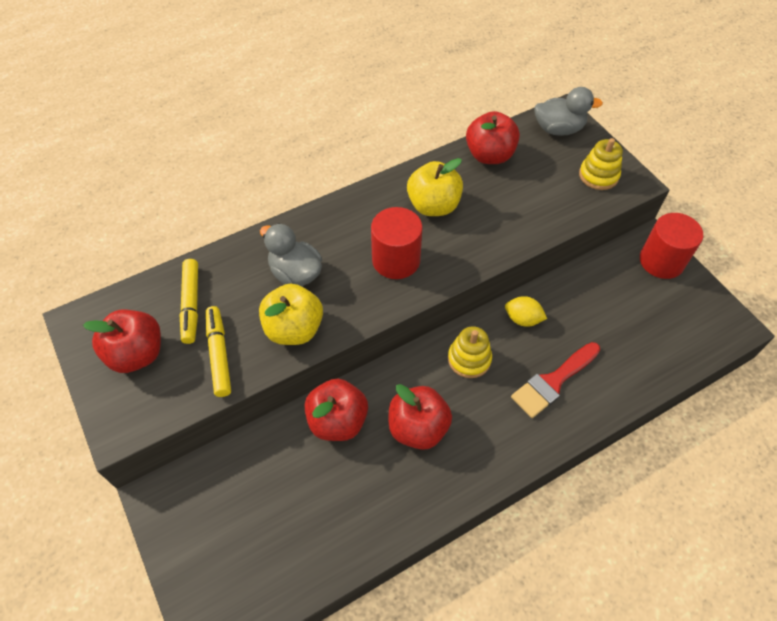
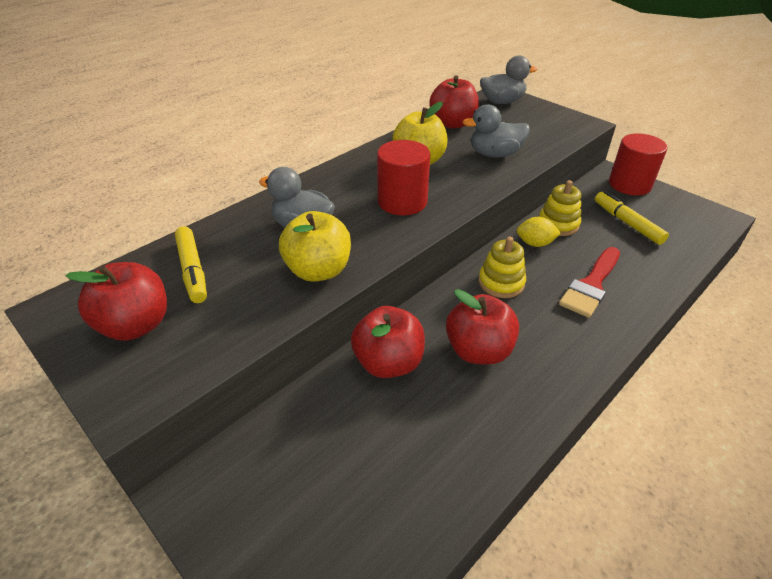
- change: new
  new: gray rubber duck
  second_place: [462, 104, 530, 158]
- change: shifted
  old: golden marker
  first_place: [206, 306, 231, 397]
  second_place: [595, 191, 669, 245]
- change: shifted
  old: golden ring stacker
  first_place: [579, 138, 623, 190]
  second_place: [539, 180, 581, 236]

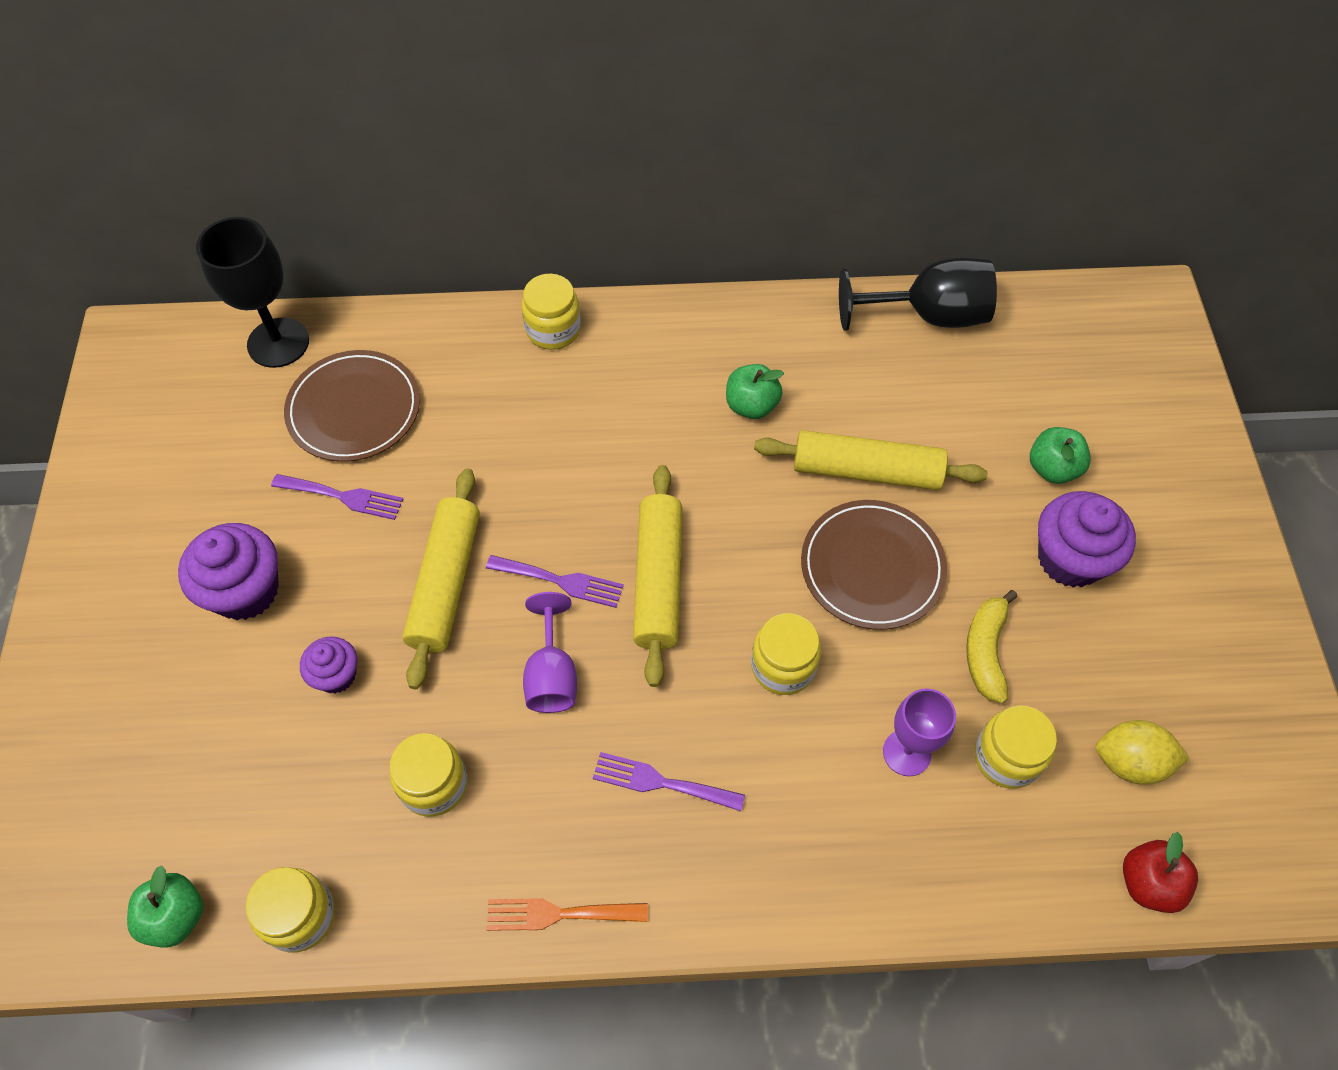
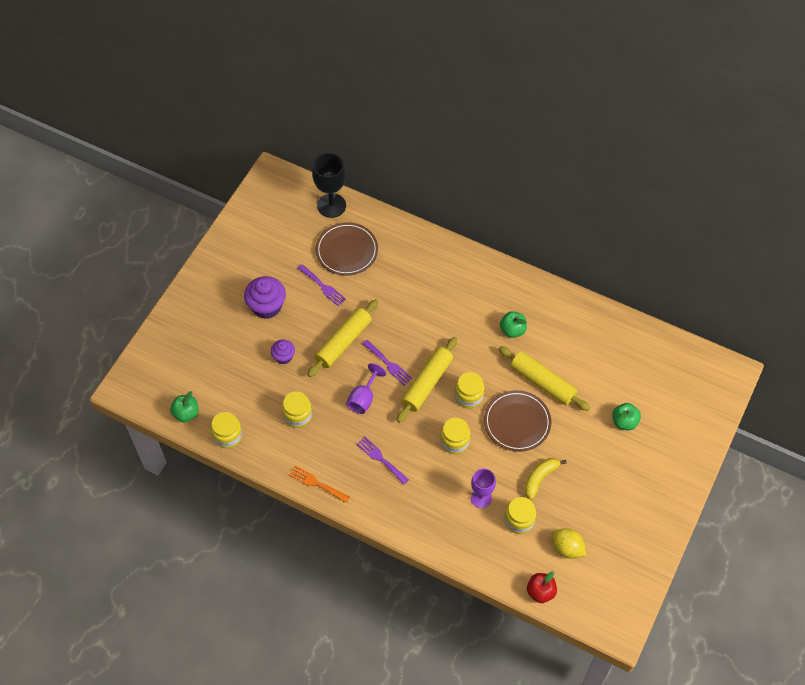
- change: gone
  old: jet-black wine glass
  first_place: [839, 257, 997, 331]
- change: gone
  old: purple muffin
  first_place: [1038, 491, 1136, 588]
- change: shifted
  old: golden preserve jar
  first_place: [522, 274, 581, 350]
  second_place: [455, 372, 484, 408]

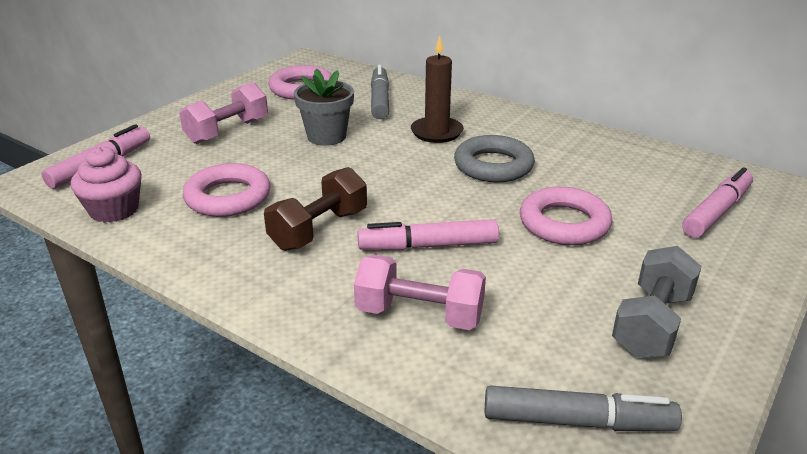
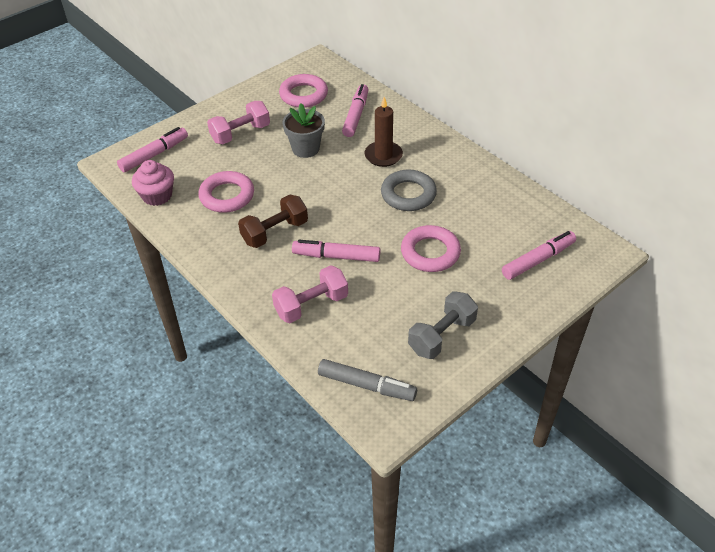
- change: repainted
  old: gray marker
  new: rose-pink marker
  first_place: [371, 65, 389, 119]
  second_place: [342, 84, 369, 137]
- change: rotated
  old: rose-pink hand weight
  first_place: [354, 255, 486, 330]
  second_place: [272, 265, 348, 323]
  degrees: -60

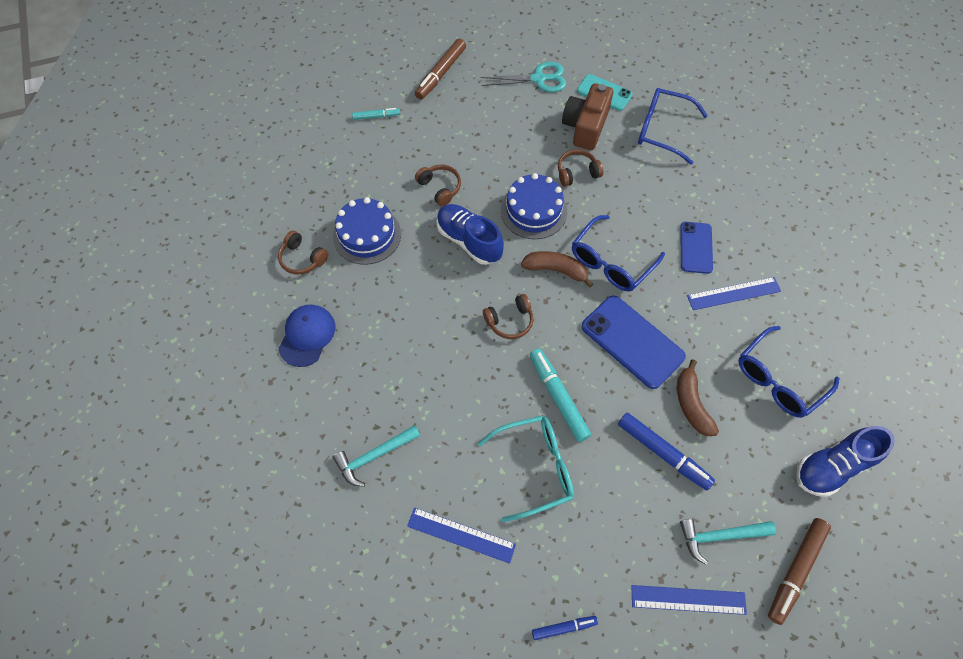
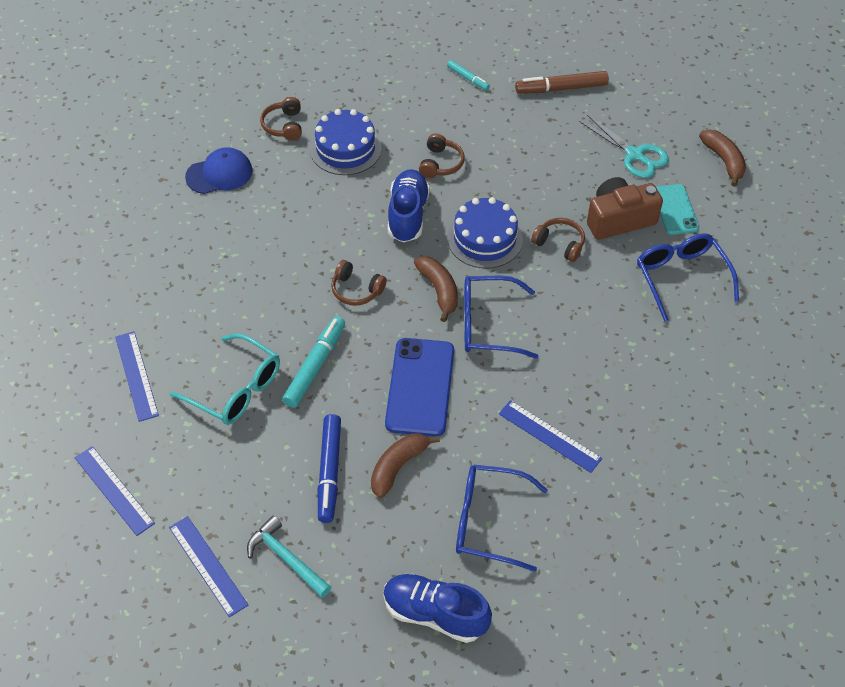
- change: gone
  old: turquoise carpenter's hammer
  first_place: [333, 425, 421, 487]
- change: gone
  old: blue smartphone
  first_place: [680, 222, 713, 274]
- change: gone
  old: brown marker
  first_place: [768, 518, 831, 625]
- change: new
  new: brown banana fruit
  second_place: [699, 130, 746, 187]
- change: swapped
  old: blue marker
  new: blue straightedge
  first_place: [532, 616, 598, 640]
  second_place: [75, 446, 155, 536]

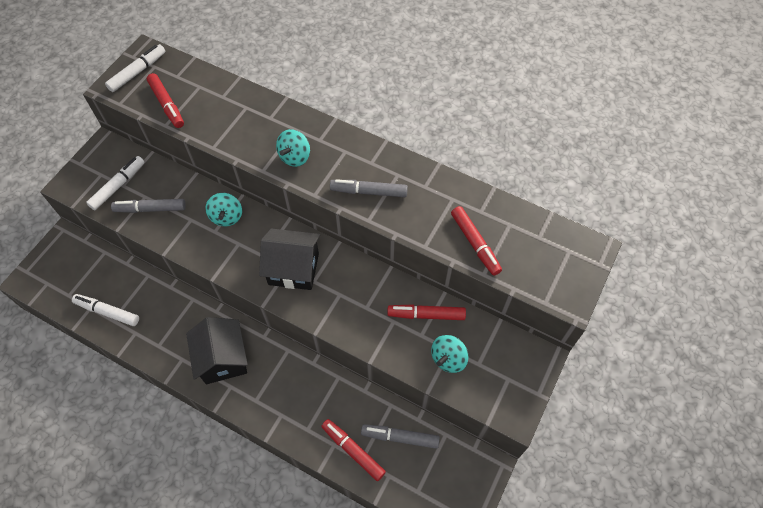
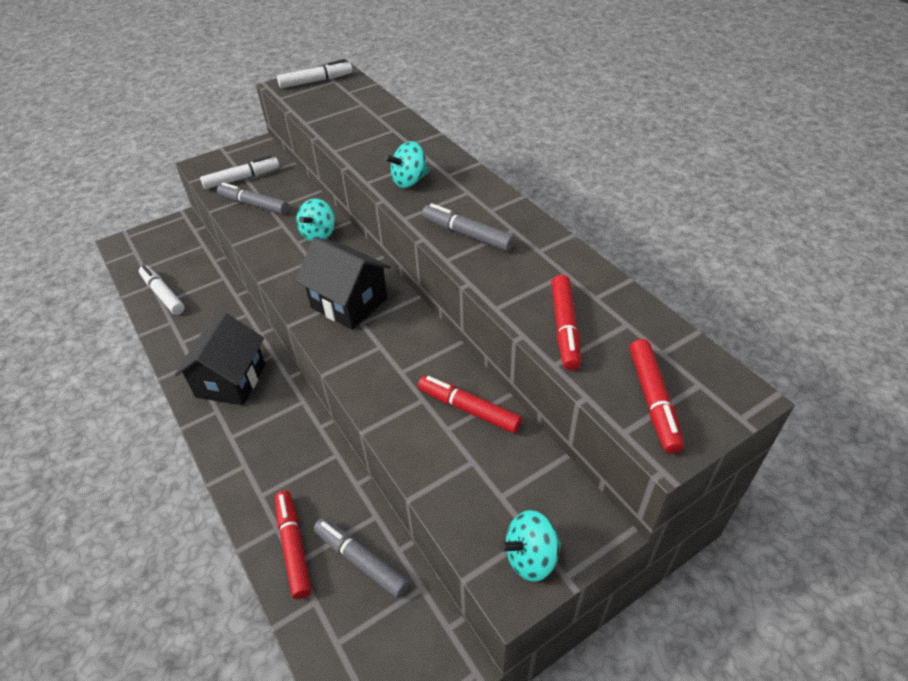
- change: shifted
  old: red marker
  first_place: [147, 73, 184, 128]
  second_place: [630, 339, 684, 454]
- change: shifted
  old: turquoise toy top
  first_place: [431, 335, 469, 373]
  second_place: [499, 510, 561, 581]

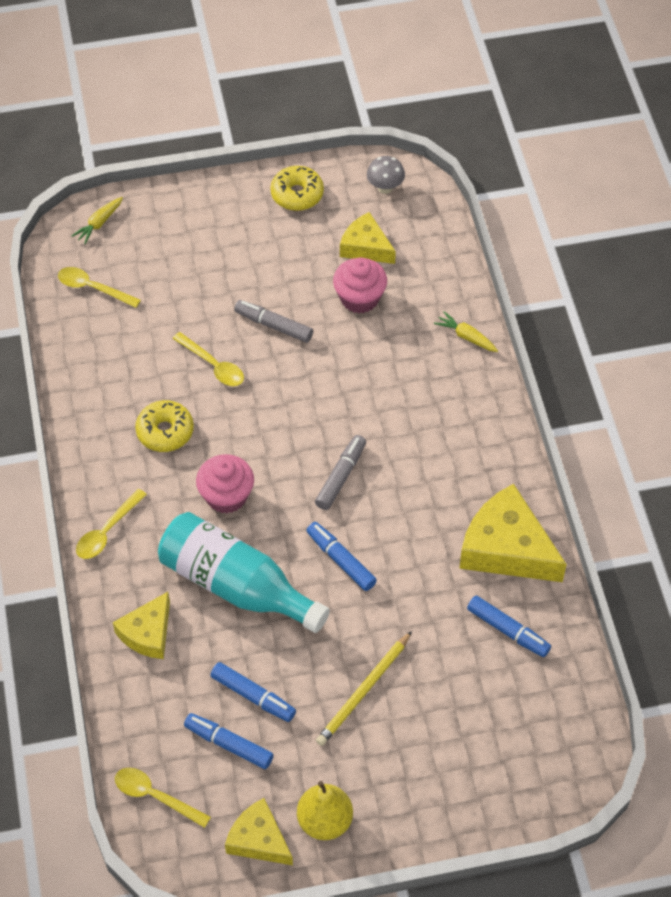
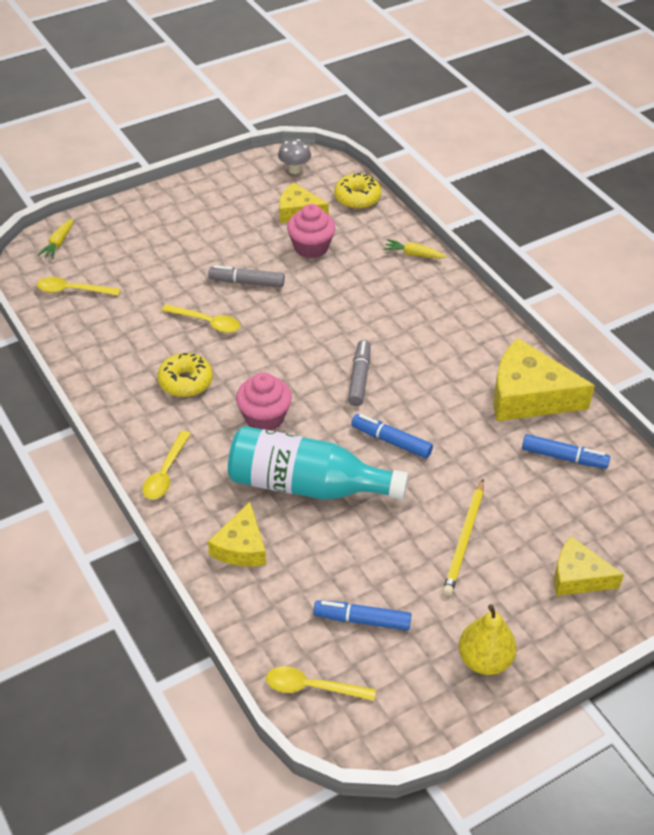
- change: gone
  old: blue marker
  first_place: [210, 662, 296, 722]
- change: shifted
  old: golden cheese
  first_place: [225, 798, 293, 865]
  second_place: [554, 536, 624, 596]
- change: shifted
  old: golden doughnut
  first_place: [270, 166, 324, 211]
  second_place: [334, 173, 381, 209]

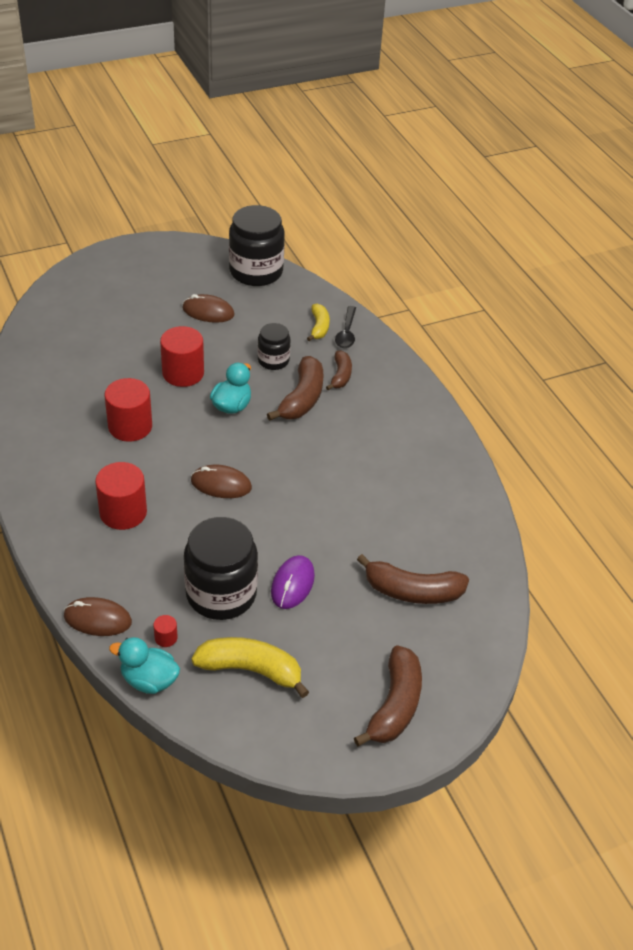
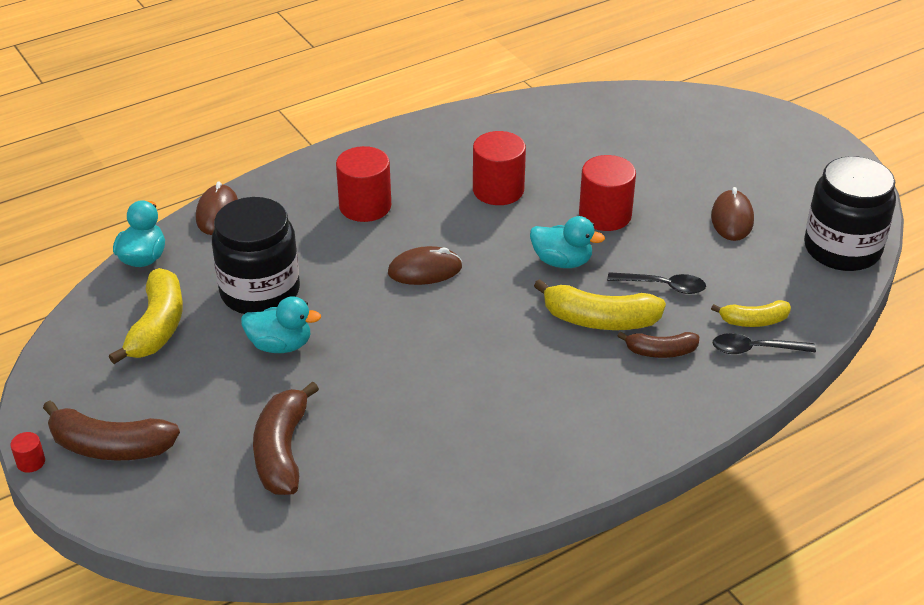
- change: shifted
  old: red cylinder
  first_place: [153, 615, 178, 647]
  second_place: [10, 432, 45, 473]
- change: swapped
  old: jet-black preserve jar
  new: jet-black spoon
  first_place: [258, 323, 290, 370]
  second_place: [607, 272, 706, 294]
- change: swapped
  old: purple computer mouse
  new: turquoise rubber duck
  first_place: [271, 555, 315, 609]
  second_place: [241, 296, 321, 353]
- change: repainted
  old: brown banana fruit
  new: golden banana fruit
  first_place: [267, 356, 323, 421]
  second_place: [534, 279, 666, 330]
- change: rotated
  old: brown computer mouse
  first_place: [191, 465, 252, 498]
  second_place: [388, 246, 462, 285]
  degrees: 75

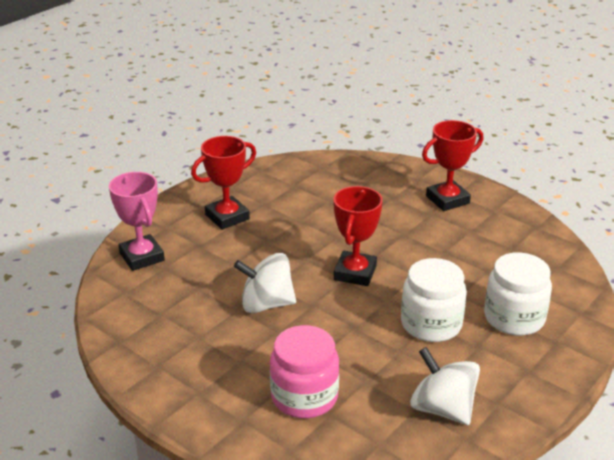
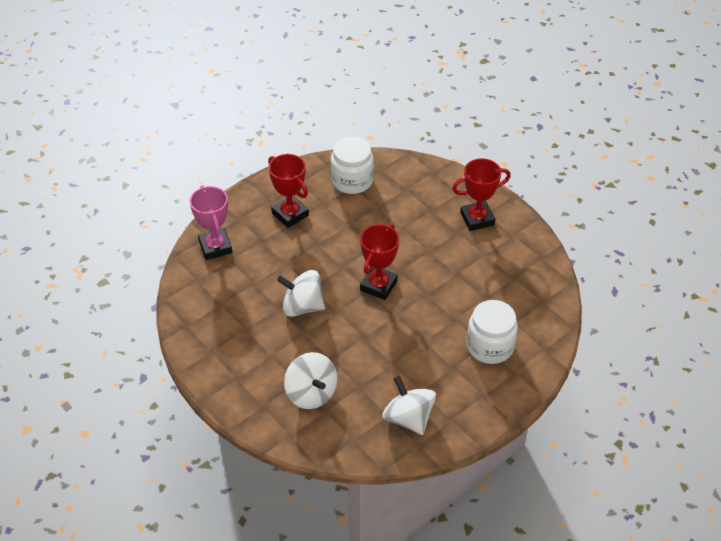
- change: shifted
  old: white preserve jar
  first_place: [401, 258, 467, 342]
  second_place: [331, 137, 374, 194]
- change: swapped
  old: rose-pink preserve jar
  new: white toy top
  first_place: [270, 325, 339, 418]
  second_place: [284, 352, 337, 409]
- change: rotated
  old: red trophy
  first_place: [191, 136, 256, 230]
  second_place: [268, 154, 309, 228]
  degrees: 75

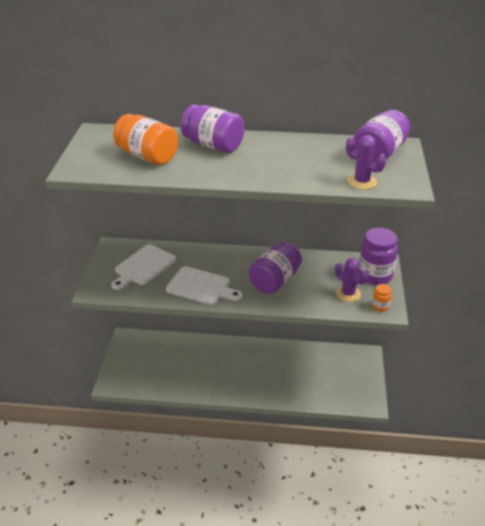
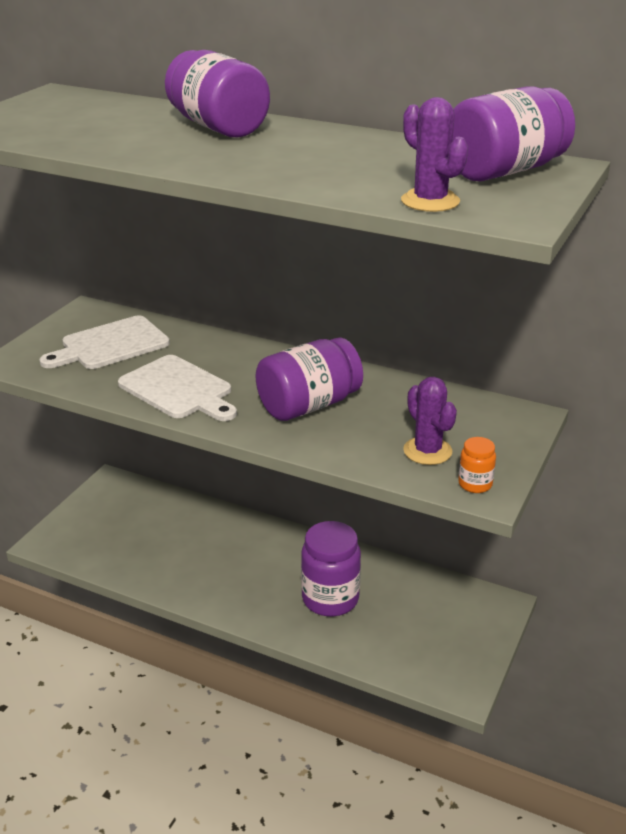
- change: gone
  old: bright orange preserve jar
  first_place: [113, 114, 178, 165]
- change: shifted
  old: purple preserve jar
  first_place: [358, 228, 398, 285]
  second_place: [301, 521, 361, 616]

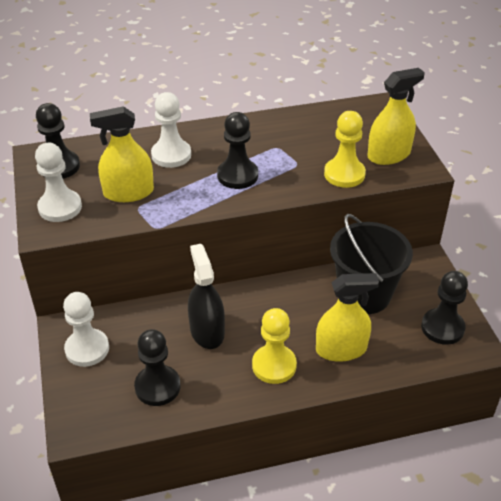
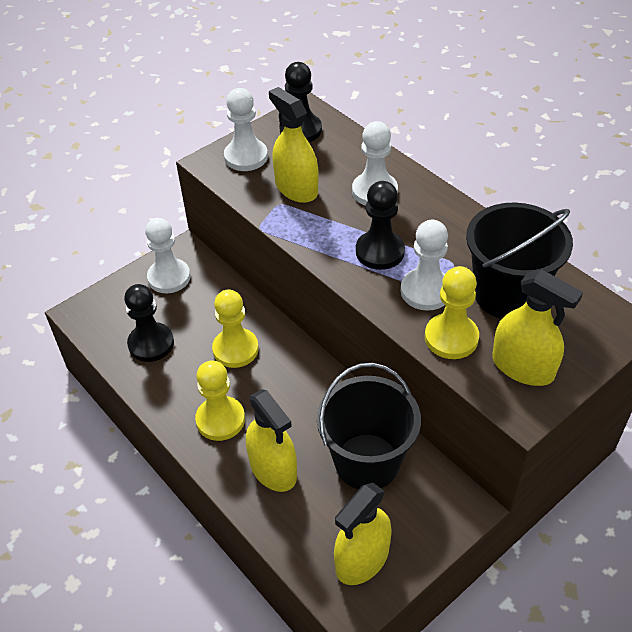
- change: new
  new: white game pawn
  second_place: [401, 220, 448, 310]
- change: new
  new: jet-black bucket
  second_place: [466, 202, 573, 319]
- change: swapped
  old: jet-black spray cleaner
  new: golden game pawn
  first_place: [188, 244, 225, 349]
  second_place: [212, 289, 259, 368]
- change: swapped
  old: jet-black game pawn
  new: golden spray cleaner
  first_place: [421, 271, 468, 345]
  second_place: [334, 483, 392, 585]

